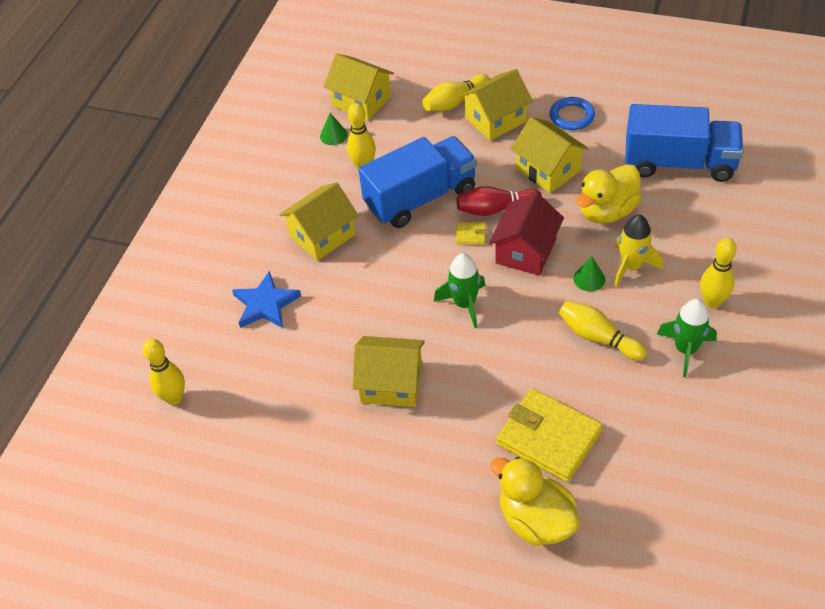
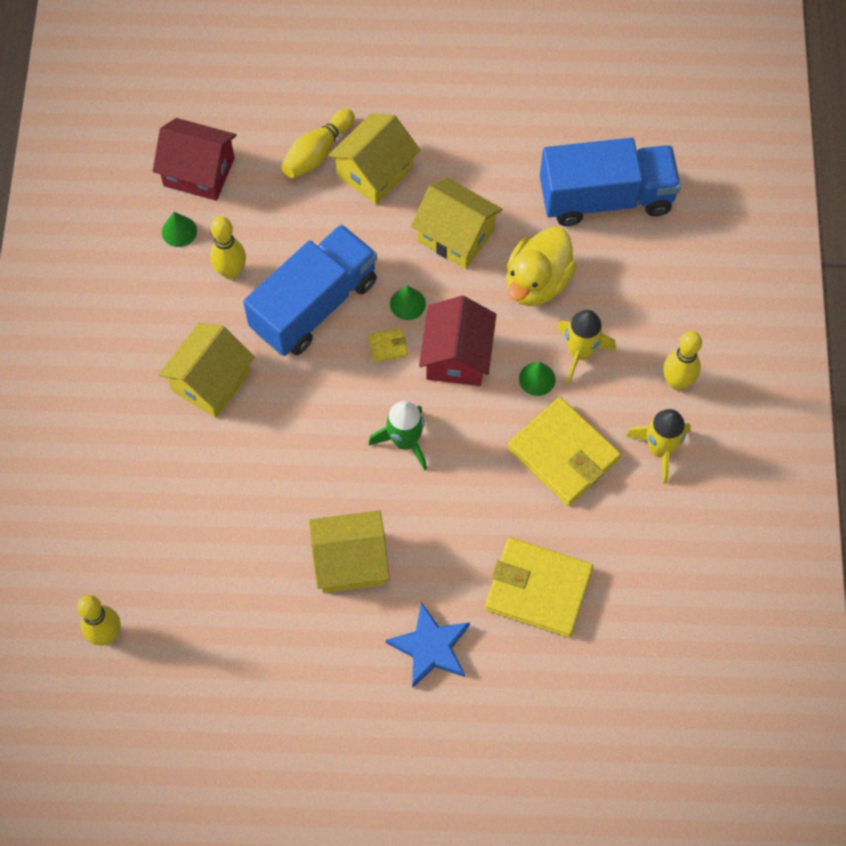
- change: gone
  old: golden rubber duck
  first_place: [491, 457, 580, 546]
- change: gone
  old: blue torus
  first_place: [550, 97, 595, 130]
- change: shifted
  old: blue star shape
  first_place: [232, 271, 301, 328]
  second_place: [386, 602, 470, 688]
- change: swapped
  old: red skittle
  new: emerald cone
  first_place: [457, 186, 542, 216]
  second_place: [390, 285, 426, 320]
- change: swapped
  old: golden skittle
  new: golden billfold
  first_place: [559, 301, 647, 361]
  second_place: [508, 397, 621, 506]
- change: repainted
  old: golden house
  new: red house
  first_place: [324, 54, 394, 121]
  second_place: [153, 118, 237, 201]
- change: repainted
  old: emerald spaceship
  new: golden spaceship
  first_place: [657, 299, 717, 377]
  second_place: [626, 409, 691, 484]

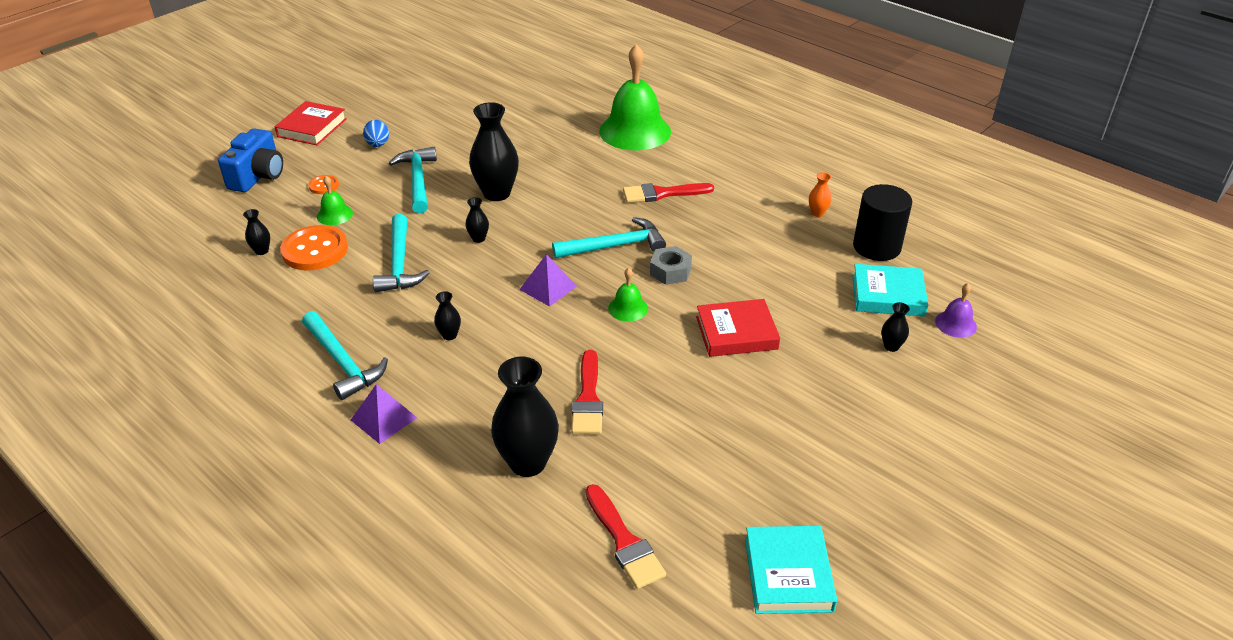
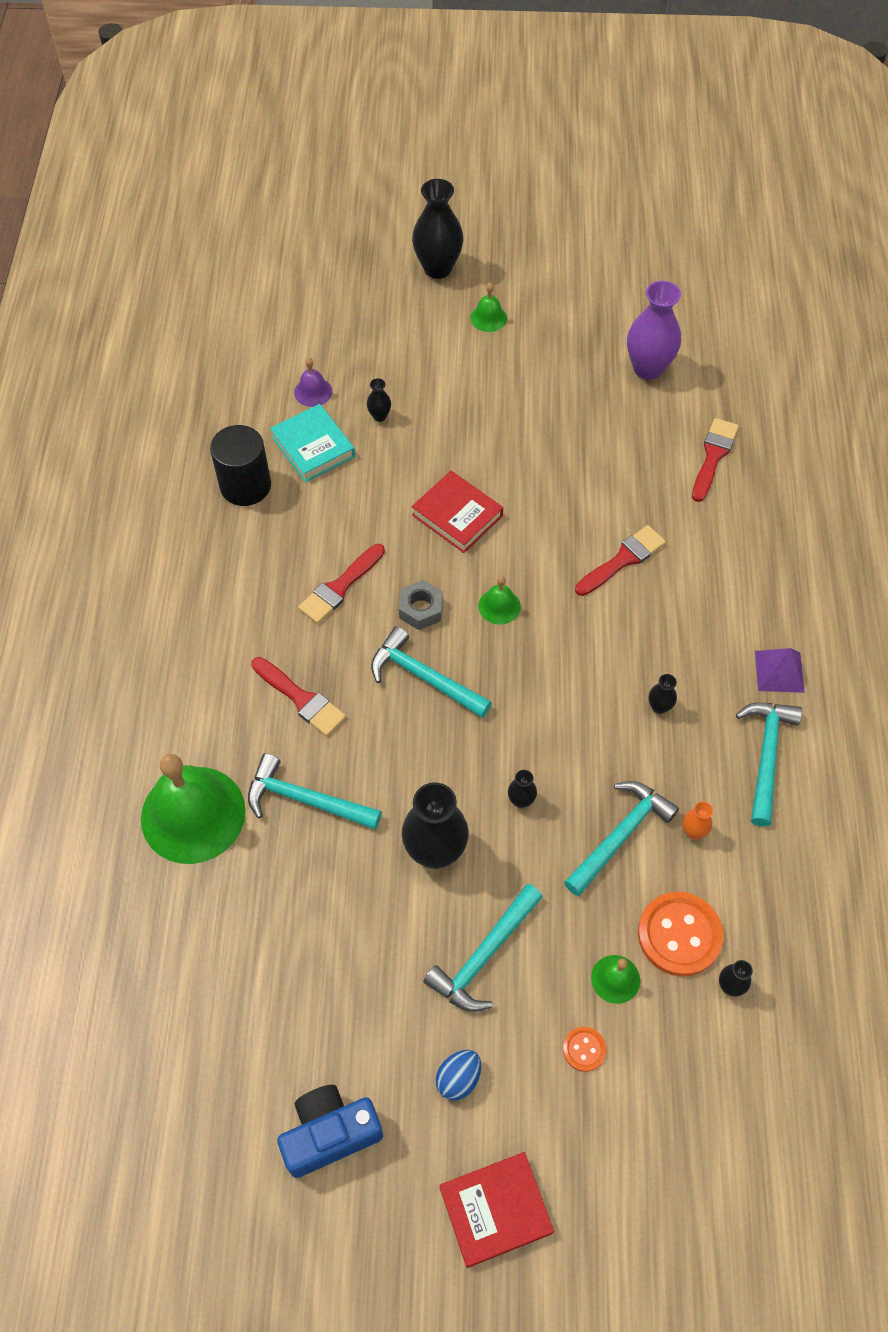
- change: gone
  old: purple solid pyramid
  first_place: [519, 254, 577, 307]
- change: new
  new: turquoise carpenter's hammer
  second_place: [248, 753, 382, 830]
- change: new
  new: red paint brush
  second_place: [298, 544, 385, 624]
- change: new
  new: emerald school bell
  second_place: [470, 283, 507, 332]
- change: shifted
  old: blue compact camera
  first_place: [218, 128, 283, 192]
  second_place: [277, 1085, 383, 1178]
- change: shifted
  old: jet-black tall vase
  first_place: [491, 357, 559, 477]
  second_place: [412, 179, 463, 279]
- change: shifted
  old: bright orange tall vase
  first_place: [809, 172, 832, 217]
  second_place: [682, 801, 713, 840]
- change: swapped
  old: turquoise hardback
  new: purple tall vase
  first_place: [745, 526, 837, 614]
  second_place: [627, 281, 681, 380]

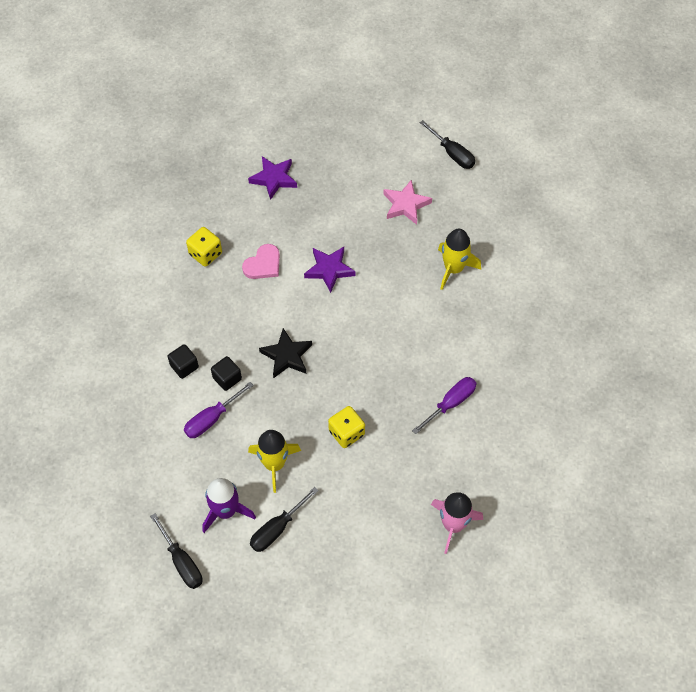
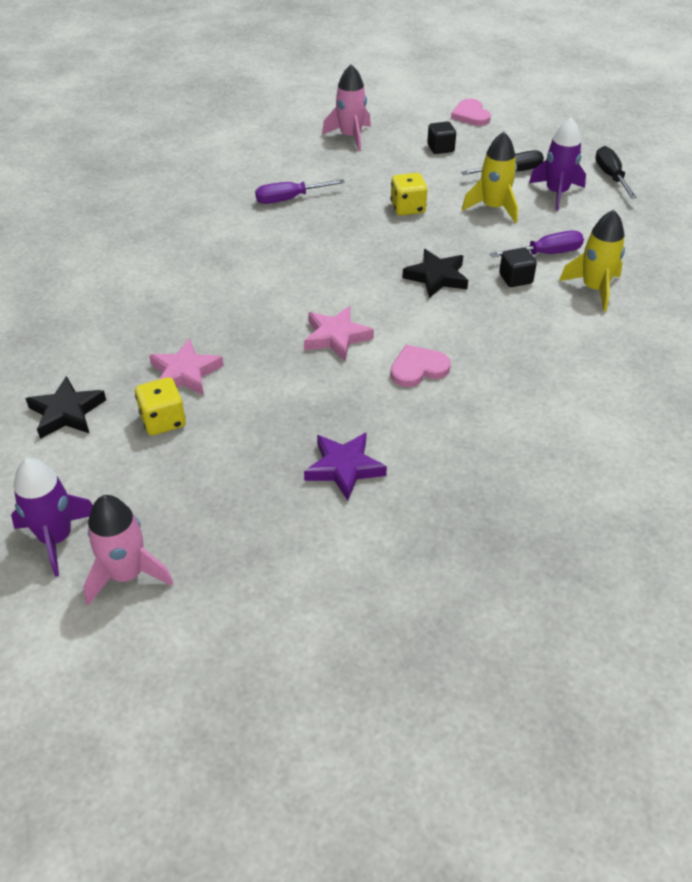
- change: new
  new: purple spaceship
  second_place: [11, 458, 93, 577]
- change: new
  new: rose-pink spaceship
  second_place: [83, 495, 174, 605]
- change: new
  new: rose-pink heart
  second_place: [451, 99, 491, 126]
- change: shifted
  old: jet-black cube
  first_place: [168, 344, 199, 379]
  second_place: [427, 121, 456, 154]
- change: shifted
  old: golden game die
  first_place: [186, 227, 222, 267]
  second_place: [135, 377, 186, 435]
- change: shifted
  old: golden spaceship
  first_place: [438, 229, 481, 290]
  second_place: [559, 210, 625, 312]
- change: swapped
  old: jet-black hand screwdriver
  new: jet-black star shape
  first_place: [420, 120, 475, 169]
  second_place: [25, 376, 106, 439]
- change: repainted
  old: purple star shape
  new: rose-pink star shape
  first_place: [304, 247, 356, 293]
  second_place: [304, 306, 374, 361]

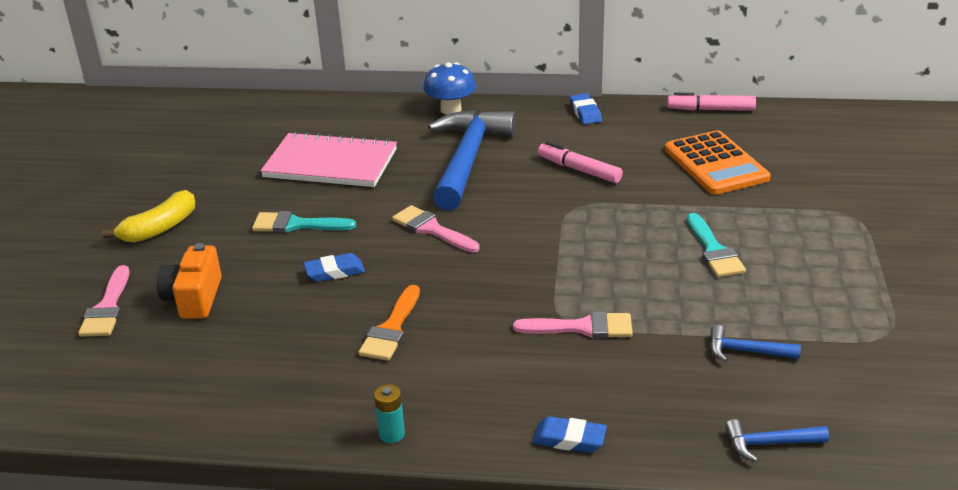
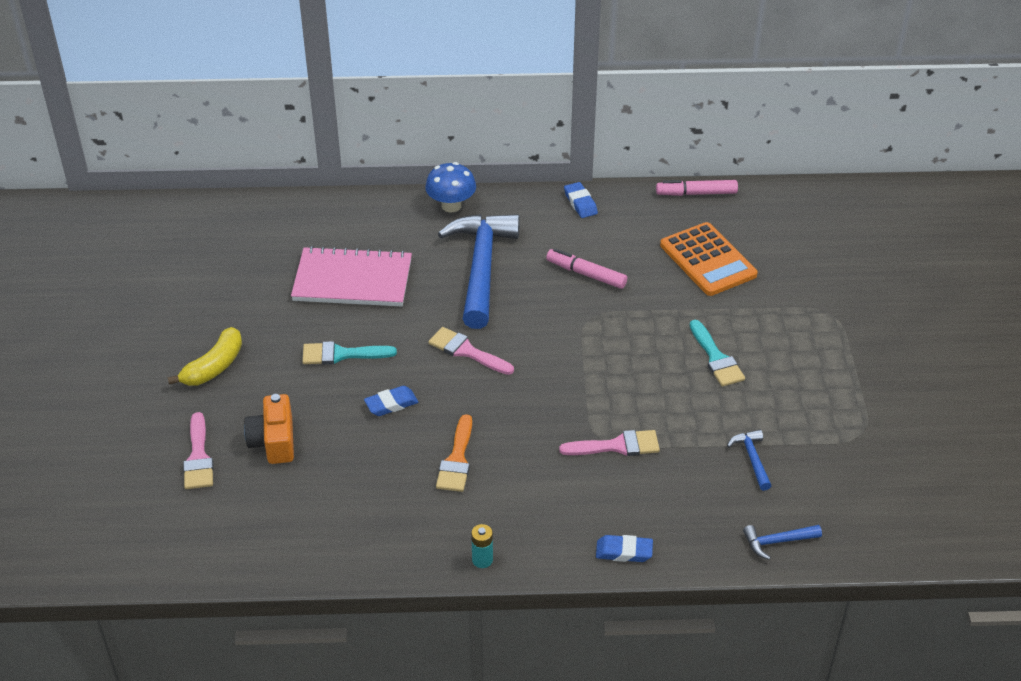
- change: rotated
  old: blue carpenter's hammer
  first_place: [710, 325, 801, 362]
  second_place: [727, 430, 771, 491]
  degrees: 75

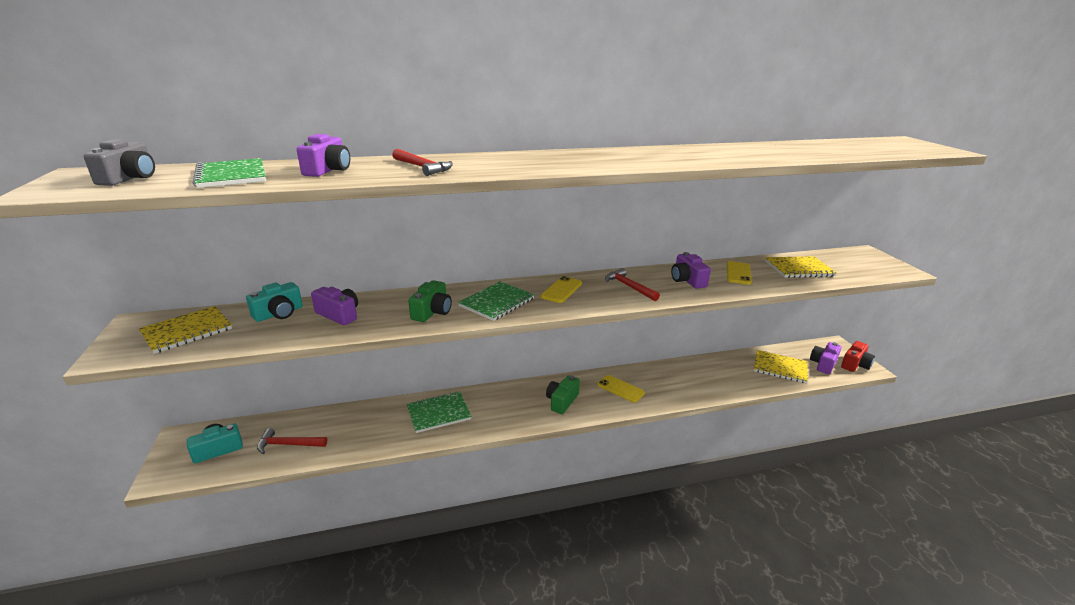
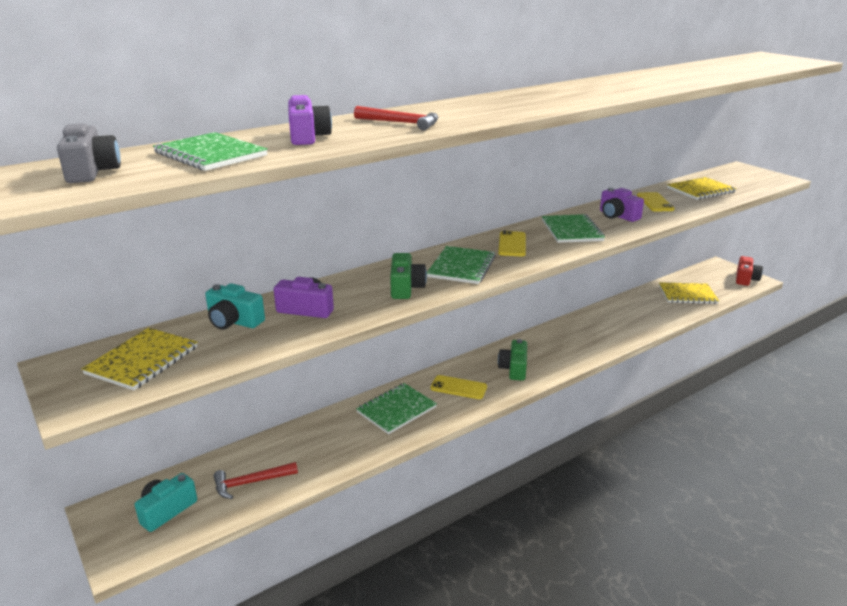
- change: gone
  old: purple compact camera
  first_place: [810, 342, 842, 374]
- change: shifted
  old: golden smartphone
  first_place: [597, 375, 645, 403]
  second_place: [431, 375, 487, 399]
- change: swapped
  old: red carpenter's hammer
  new: emerald notebook
  first_place: [605, 268, 660, 301]
  second_place: [542, 214, 605, 243]
- change: rotated
  old: turquoise compact camera
  first_place: [246, 282, 303, 322]
  second_place: [205, 283, 265, 330]
  degrees: 90

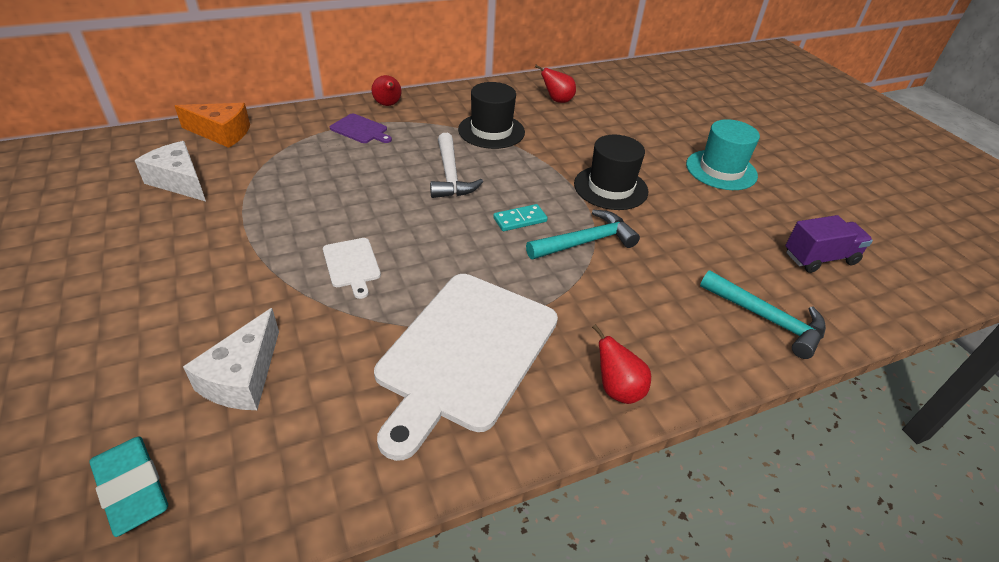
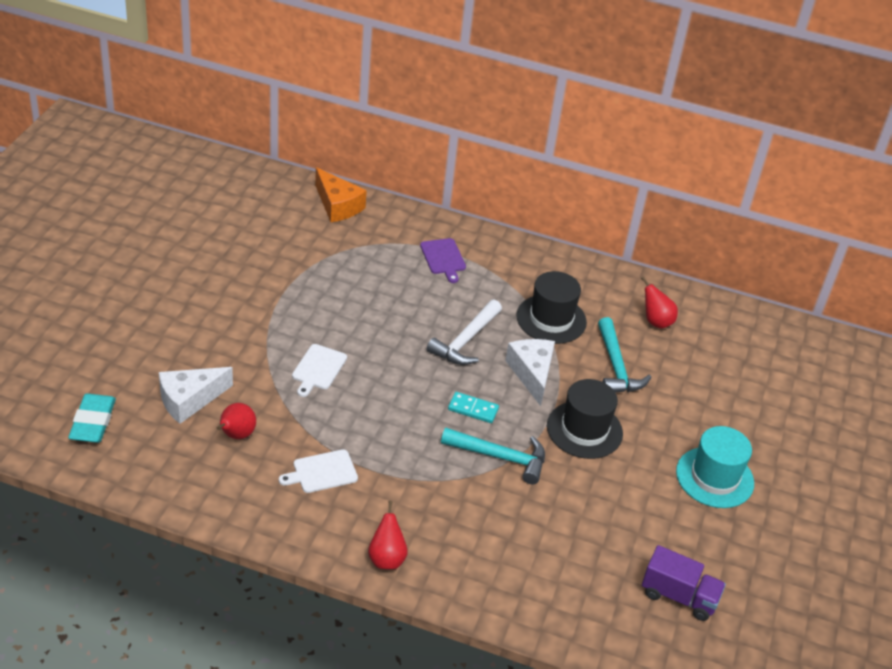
- change: shifted
  old: white cheese
  first_place: [134, 141, 206, 201]
  second_place: [505, 339, 555, 406]
- change: shifted
  old: red pear
  first_place: [371, 75, 402, 106]
  second_place: [217, 403, 256, 439]
- change: shifted
  old: turquoise carpenter's hammer
  first_place: [700, 270, 826, 359]
  second_place: [598, 317, 651, 393]
- change: scaled
  old: white chopping board
  first_place: [374, 274, 558, 461]
  second_place: [279, 449, 358, 493]
  factor: 0.42

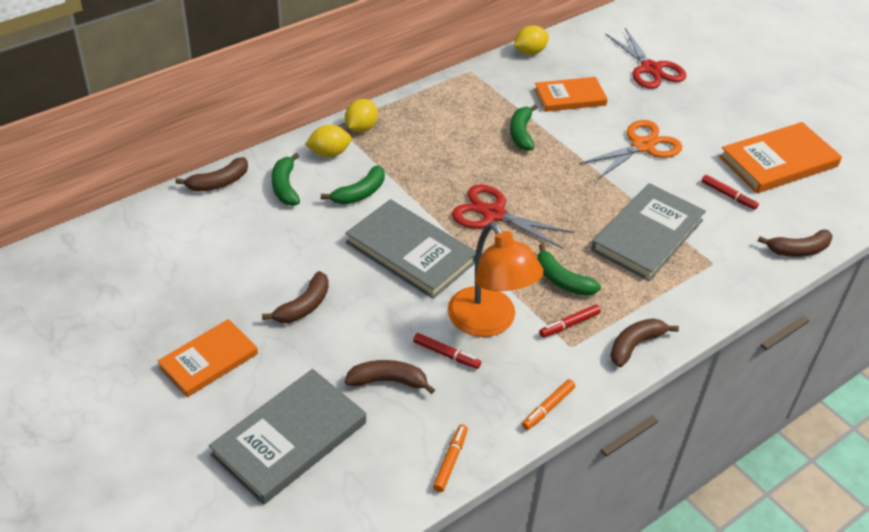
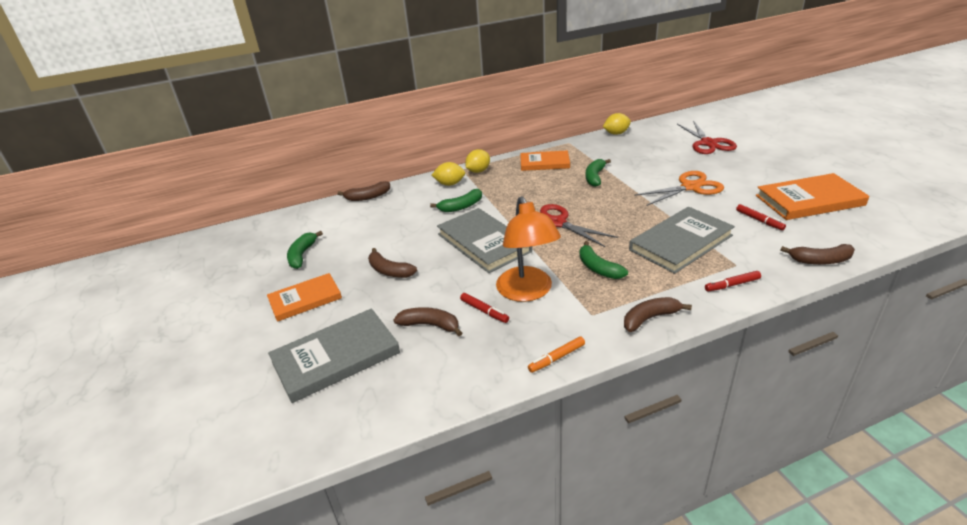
- change: gone
  old: bright orange marker
  first_place: [433, 424, 468, 492]
- change: shifted
  old: emerald banana fruit
  first_place: [272, 153, 300, 206]
  second_place: [287, 231, 323, 269]
- change: shifted
  old: bright orange hardback
  first_place: [534, 77, 608, 112]
  second_place: [520, 150, 570, 171]
- change: shifted
  old: red marker
  first_place: [539, 304, 601, 338]
  second_place: [705, 271, 761, 291]
- change: rotated
  old: brown banana fruit
  first_place: [262, 271, 329, 323]
  second_place: [368, 248, 417, 278]
  degrees: 75

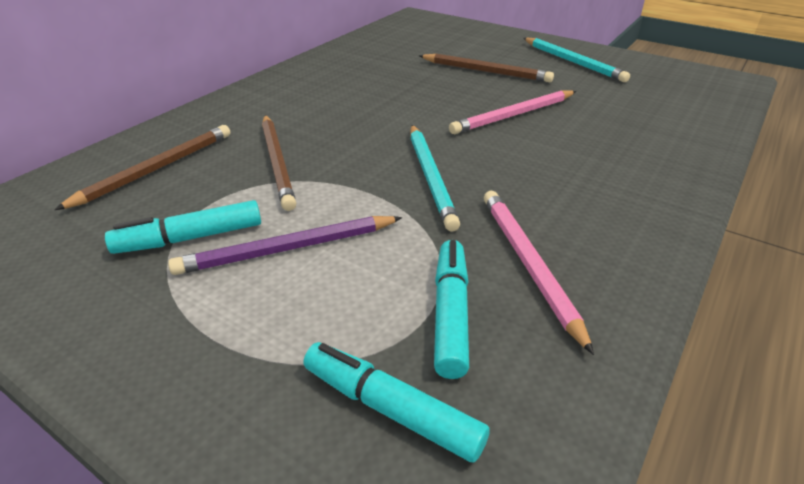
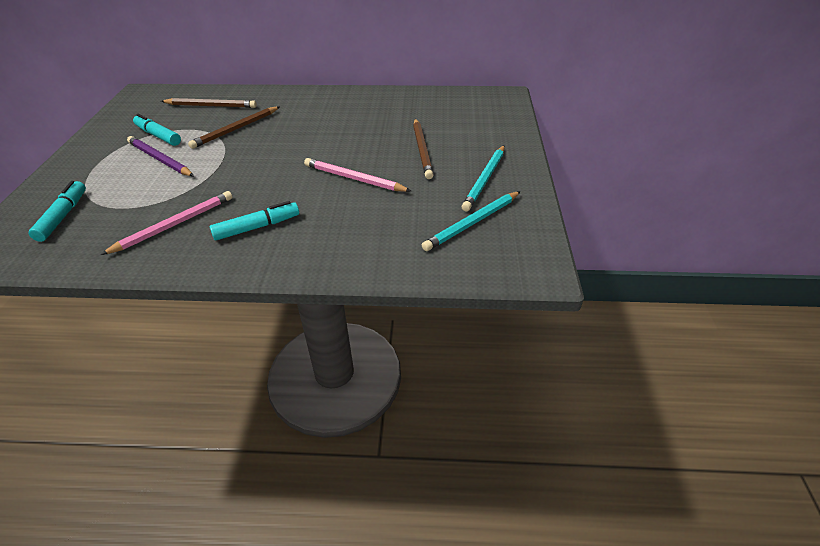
- change: shifted
  old: turquoise wooden pencil
  first_place: [410, 125, 460, 232]
  second_place: [422, 191, 521, 251]
- change: shifted
  old: turquoise marker
  first_place: [434, 240, 469, 379]
  second_place: [210, 201, 299, 240]

